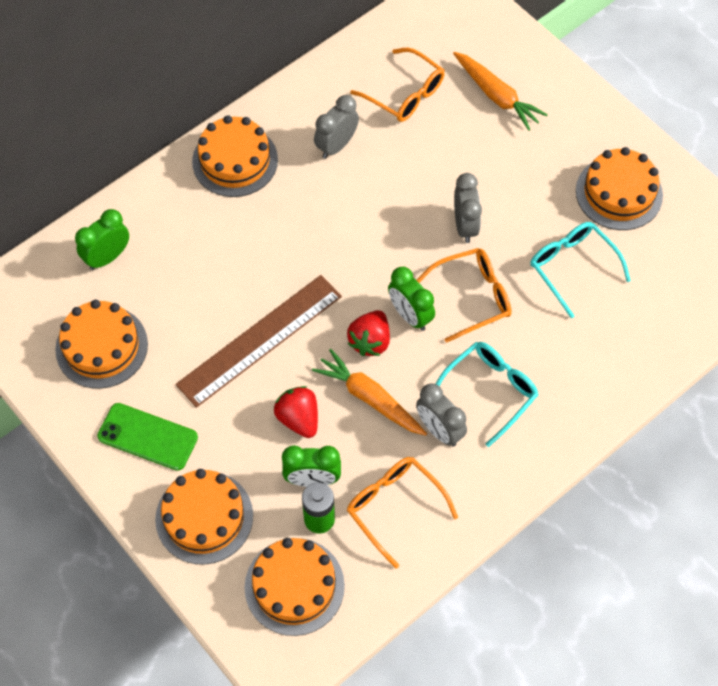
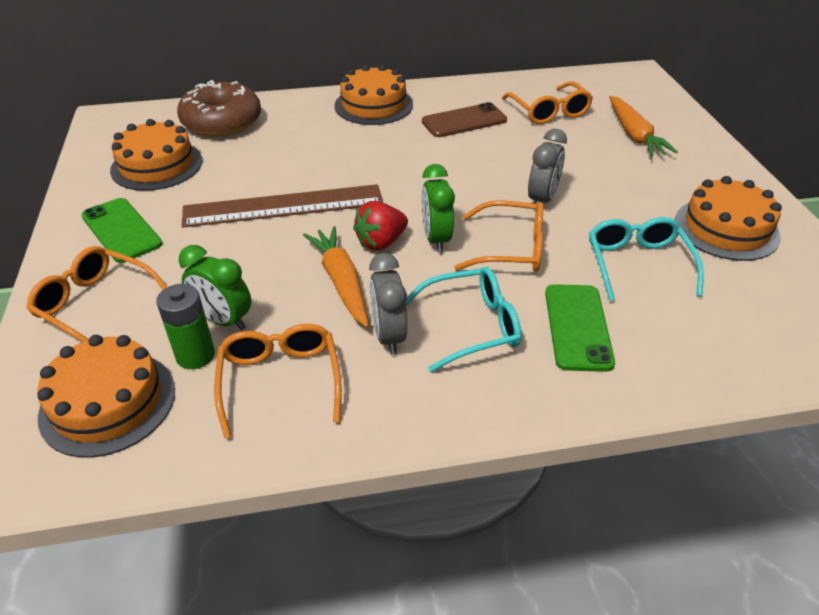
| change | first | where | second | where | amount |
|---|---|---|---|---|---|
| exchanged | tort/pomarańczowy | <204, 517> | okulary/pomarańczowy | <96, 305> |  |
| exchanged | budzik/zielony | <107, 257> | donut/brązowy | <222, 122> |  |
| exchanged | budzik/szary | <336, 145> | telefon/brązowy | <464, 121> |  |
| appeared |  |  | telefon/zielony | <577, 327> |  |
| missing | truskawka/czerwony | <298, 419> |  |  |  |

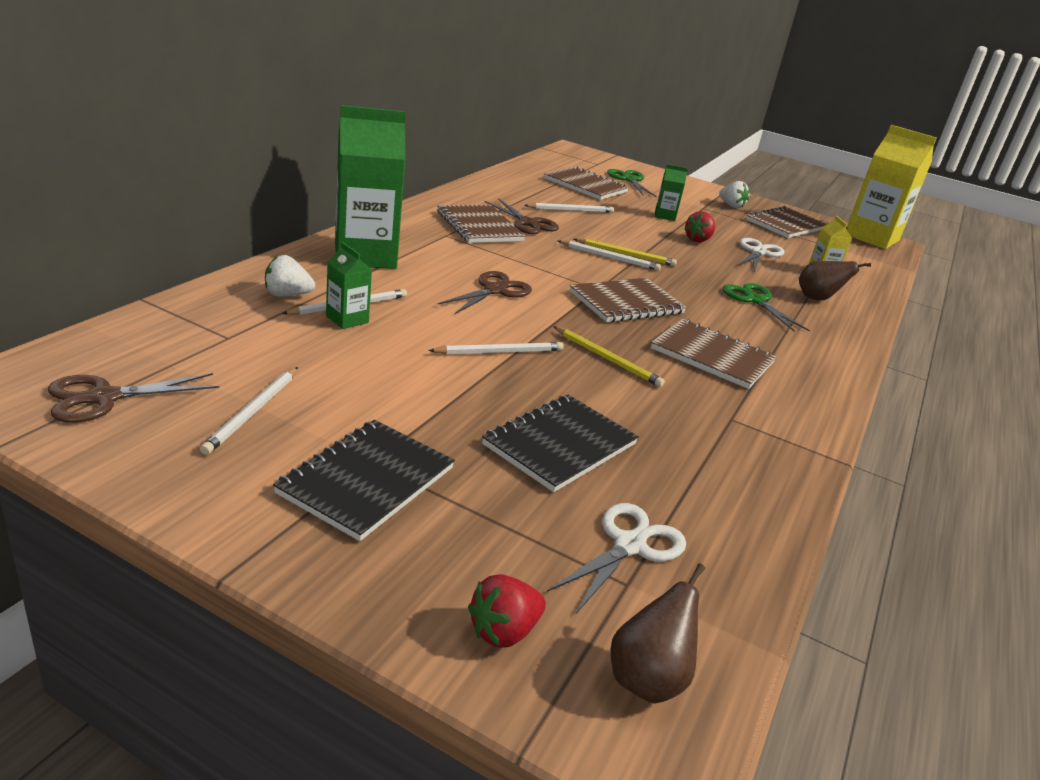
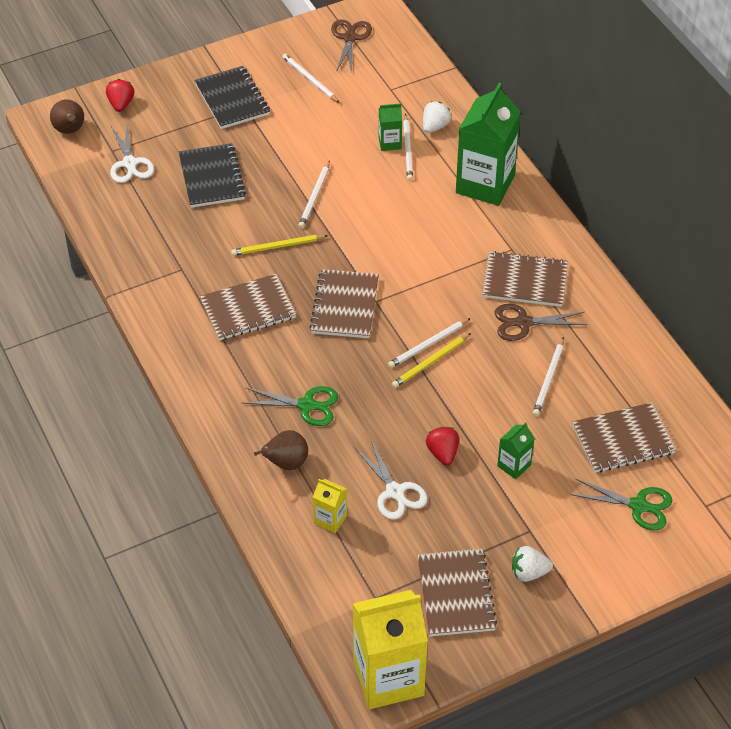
| change | first | where | second | where | amount |
|---|---|---|---|---|---|
| missing | nożyczki/brązowy | <495, 290> |  |  |  |

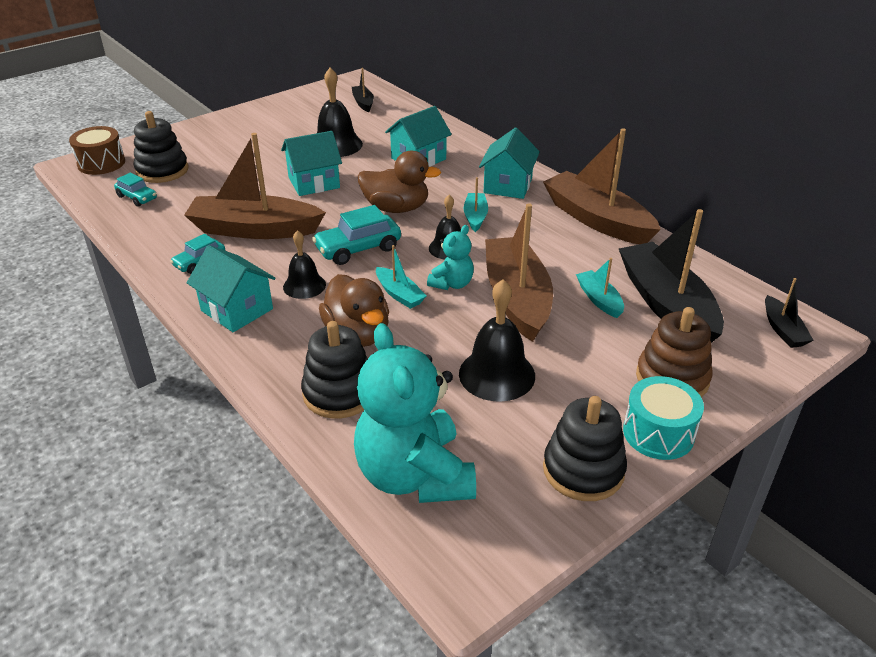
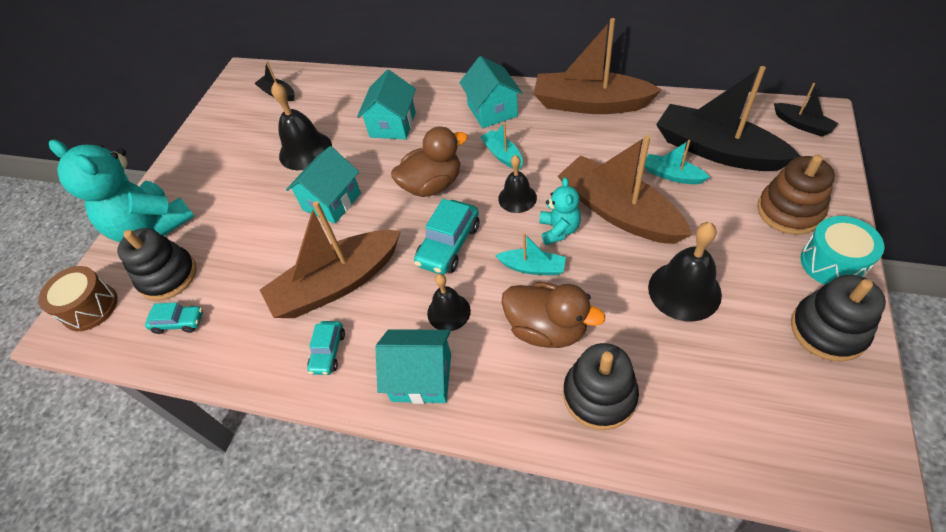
| change | first | where | second | where | amount |
|---|---|---|---|---|---|
| relocated | miś/turkusowy | <414, 475> |  | <152, 226> |  |

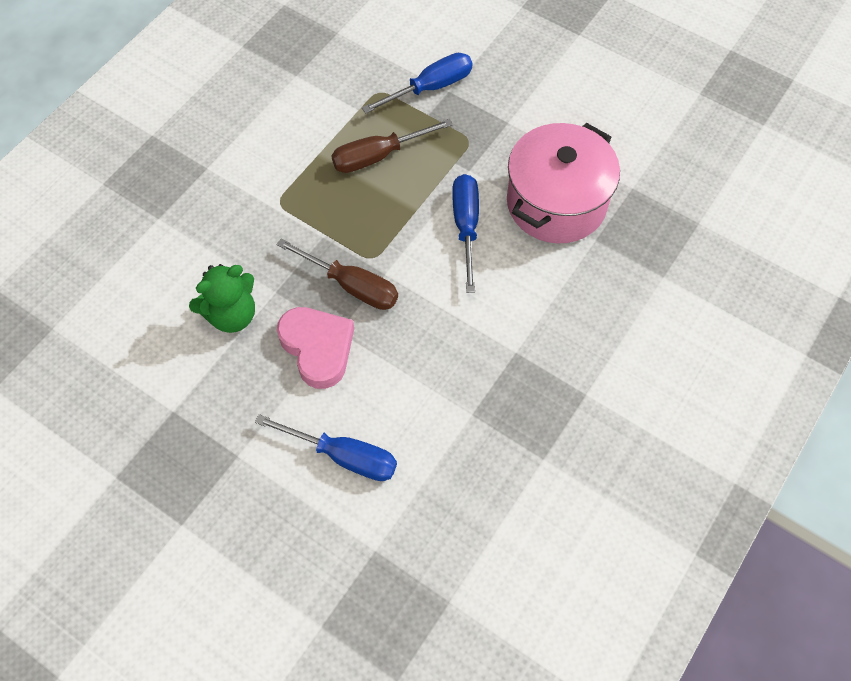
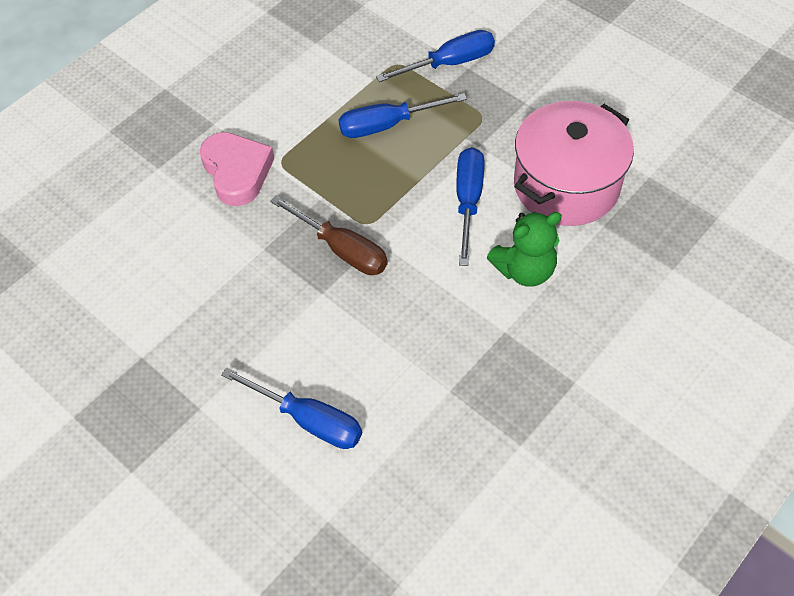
| change | first | where | second | where | amount |
|---|---|---|---|---|---|
| relocated | serce/różowy | <318, 348> |  | <237, 172> |  |
| colour | śrubokręt/brązowy | <378, 156> | śrubokręt/niebieski | <387, 125> |  |
| relocated | miś/zielony | <232, 315> |  | <524, 270> |  |

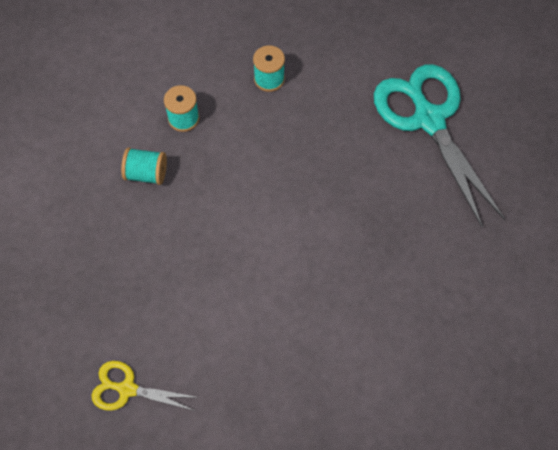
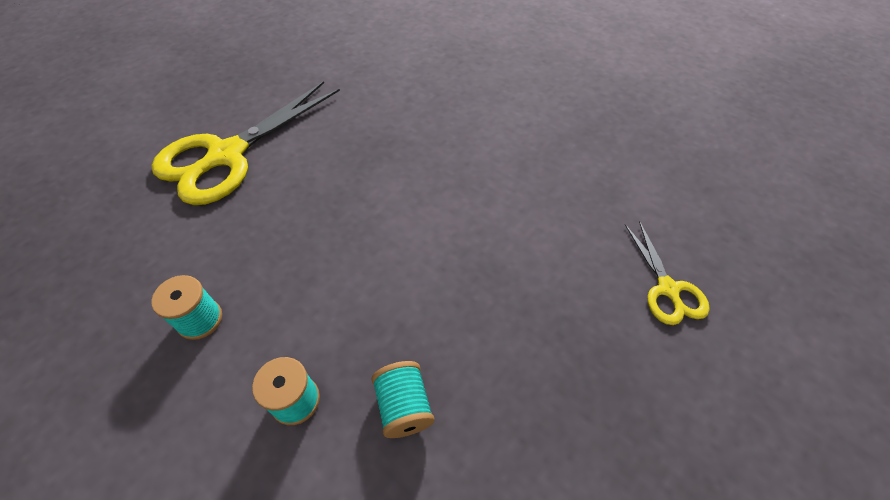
| change | first | where | second | where | amount |
|---|---|---|---|---|---|
| colour | nożyczki/turkusowy | <429, 119> | nożyczki/żółty | <227, 155> |  |

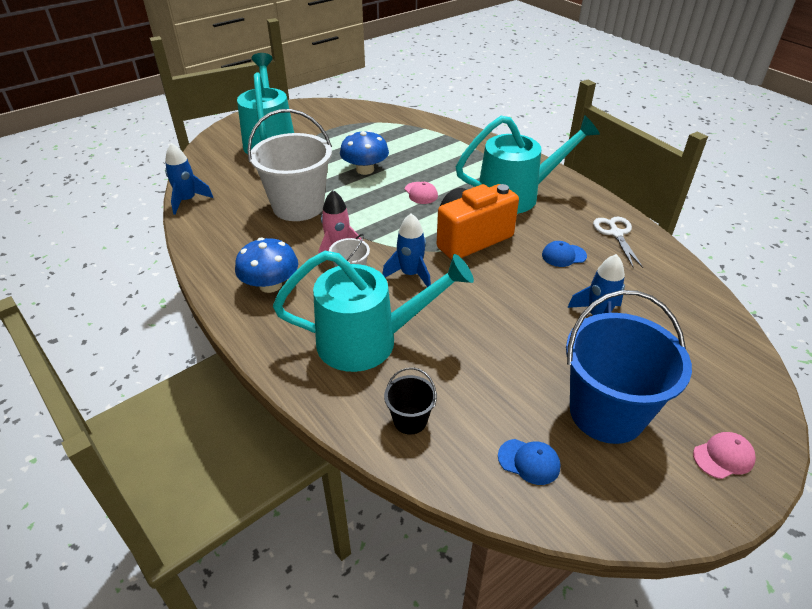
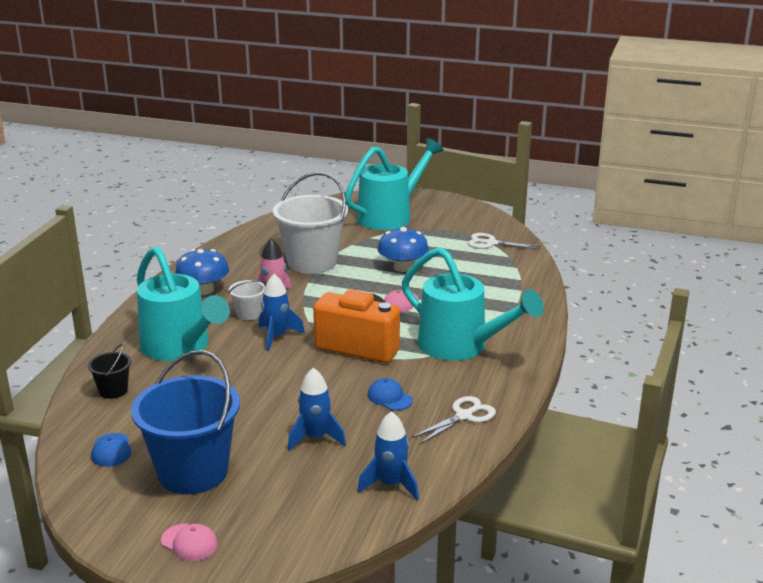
| change | first | where | second | where | amount |
|---|---|---|---|---|---|
| relocated | rakieta/niebieski | <187, 200> |  | <391, 485> |  |
| appeared |  |  | nożyczki/biały | <491, 243> |  |

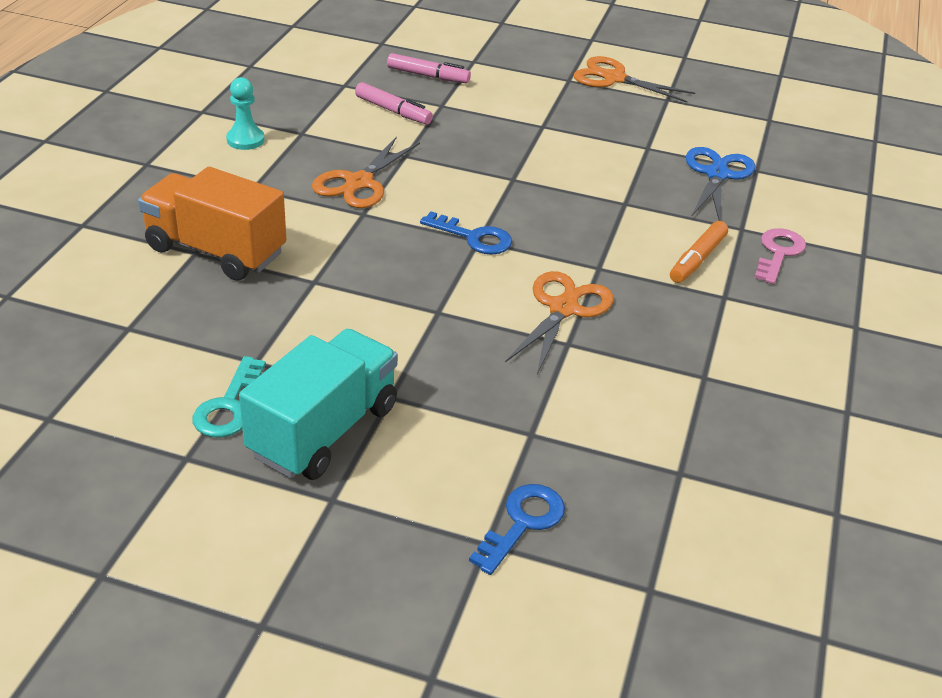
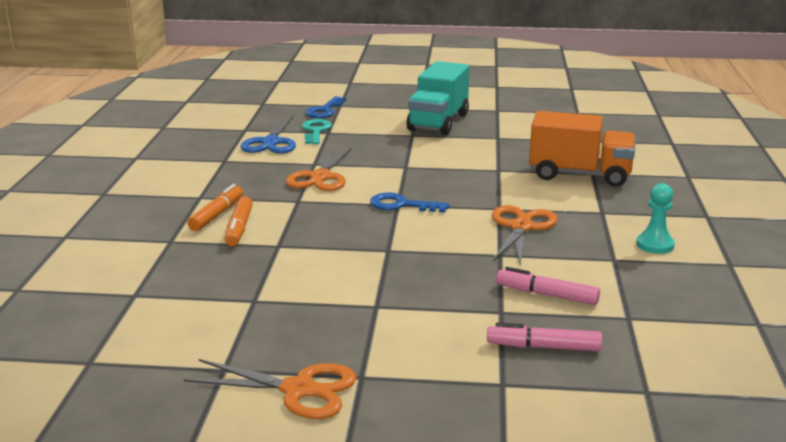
| change | first | where | second | where | amount |
|---|---|---|---|---|---|
| appeared |  |  | flamaster/pomarańczowy | <239, 228> |  |
| relocated | nożyczki/niebieski | <717, 175> |  | <271, 142> |  |
| relocated | klucz/turkusowy | <229, 406> |  | <315, 131> |  |
| missing | klucz/różowy | <778, 253> |  |  |  |

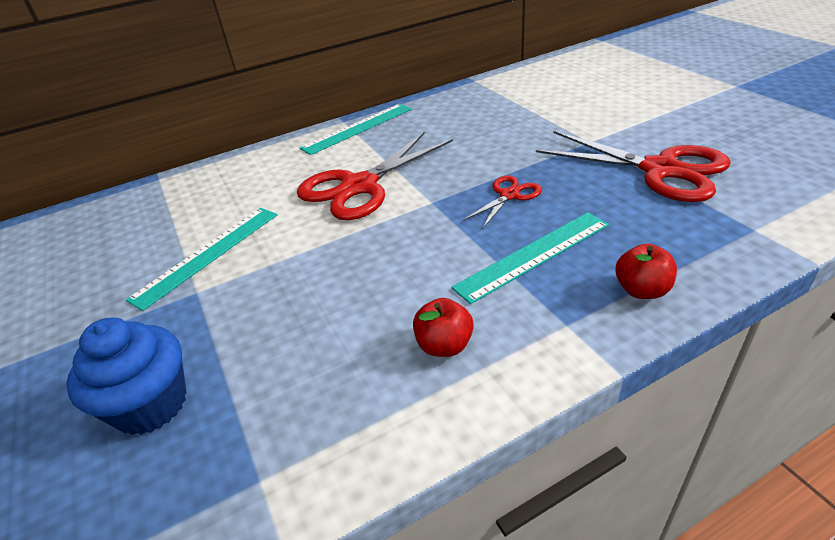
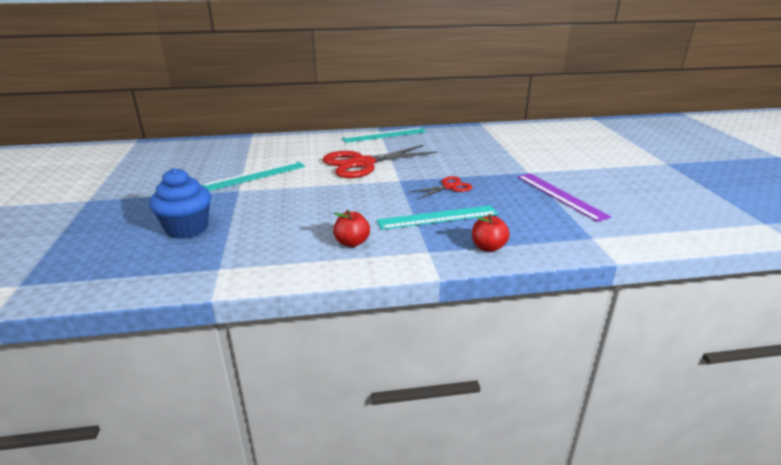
| change | first | where | second | where | amount |
|---|---|---|---|---|---|
| exchanged | nożyczki/czerwony | <660, 170> | linijka/fioletowy | <560, 196> |  |

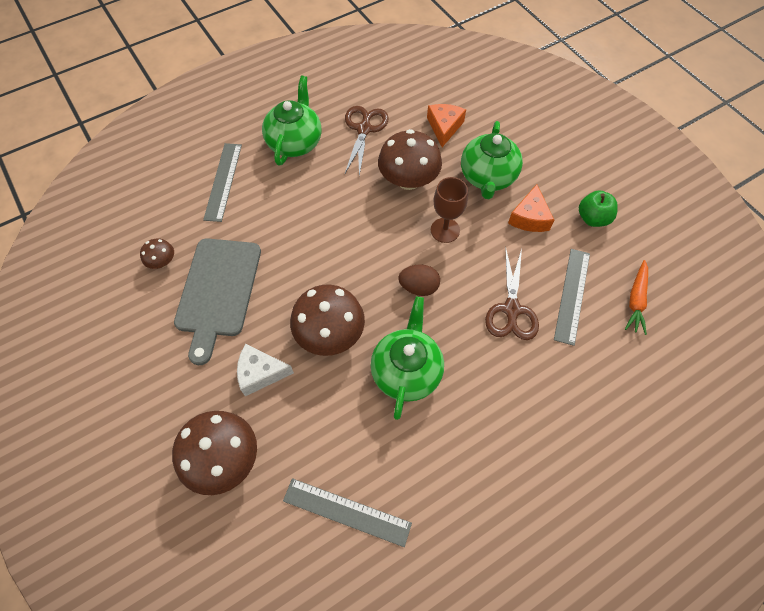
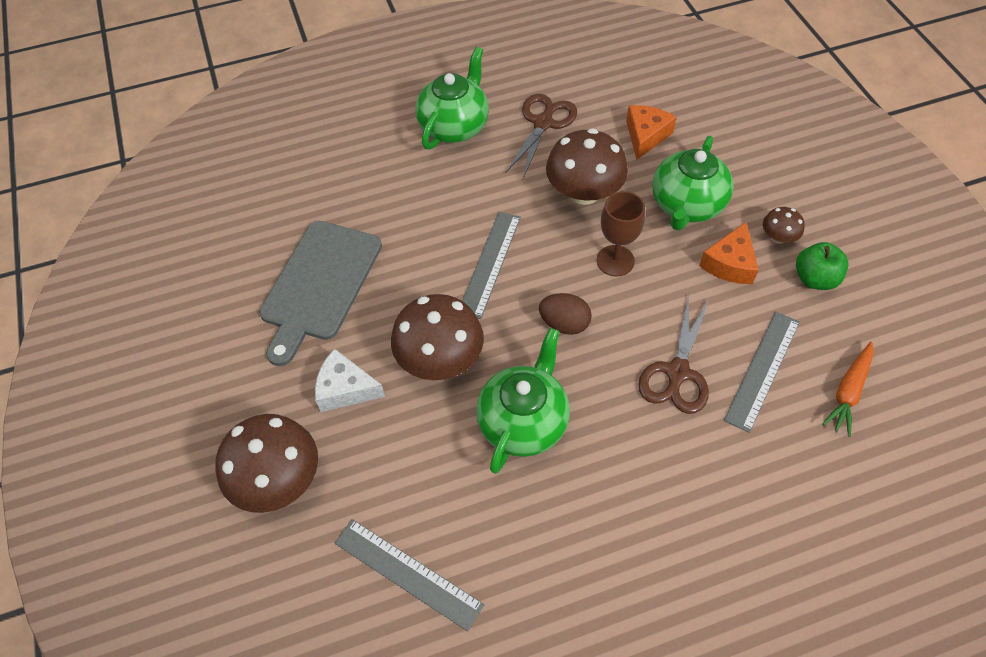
| change | first | where | second | where | amount |
|---|---|---|---|---|---|
| relocated | linijka/szary | <223, 181> |  | <490, 263> |  |
| relocated | grzyb/brązowy | <162, 262> |  | <778, 237> |  |

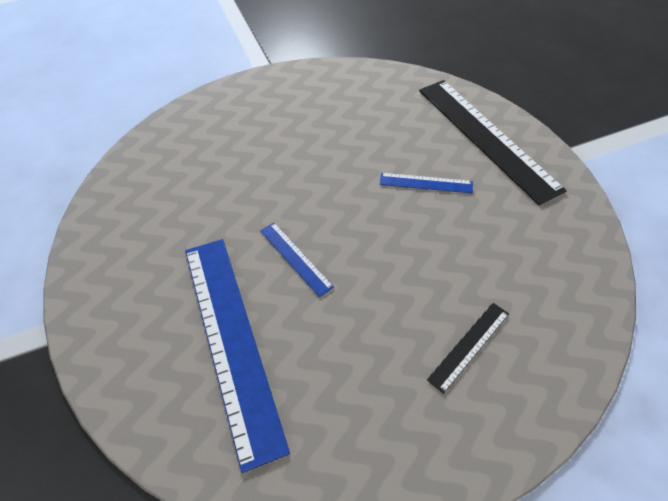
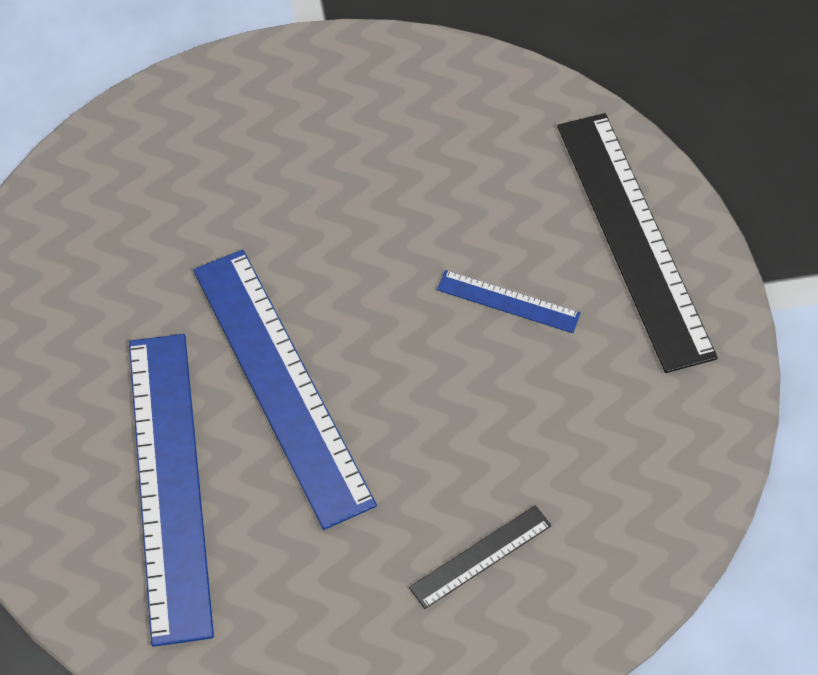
| change | first | where | second | where | amount |
|---|---|---|---|---|---|
| size | linijka/niebieski | <295, 258> |  | <281, 383> | x2.20 |

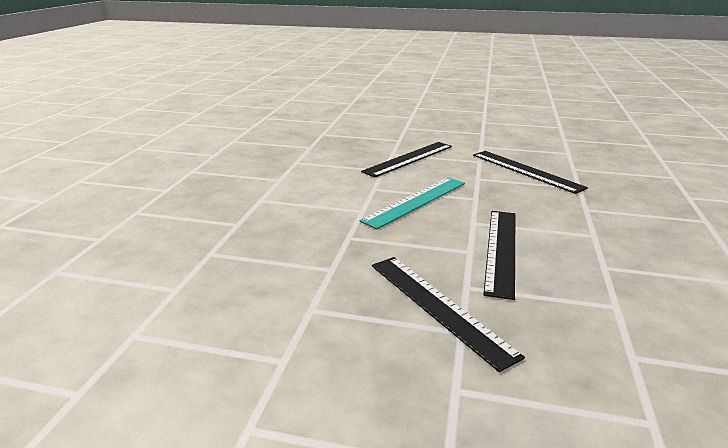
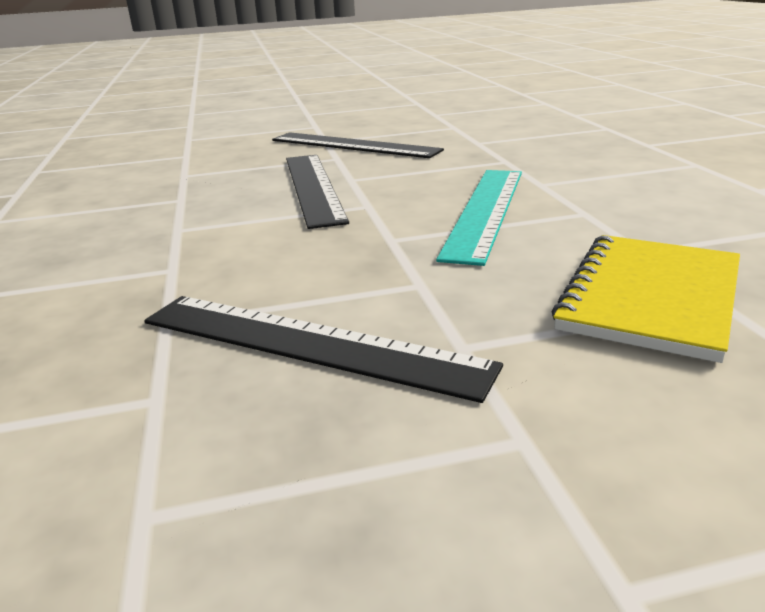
| change | first | where | second | where | amount |
|---|---|---|---|---|---|
| exchanged | linijka/czarny | <409, 159> | zeszyt/żółty | <651, 297> |  |

